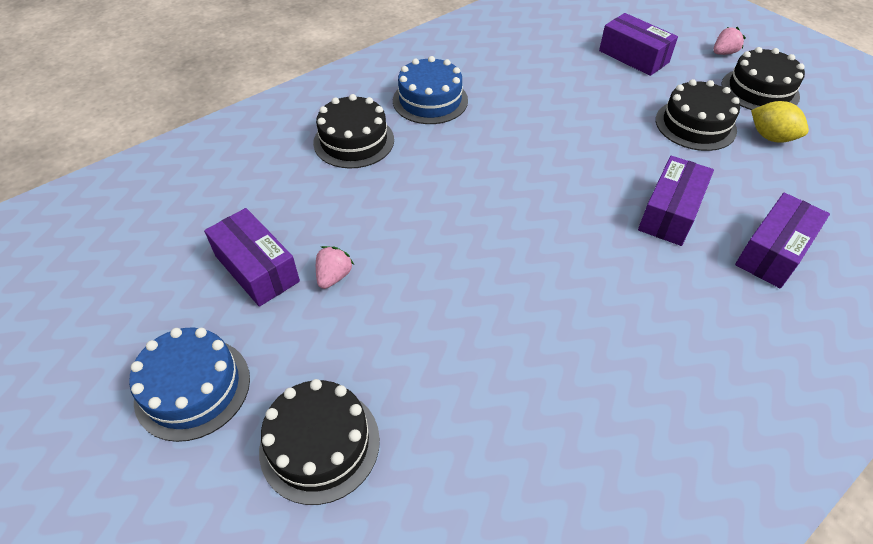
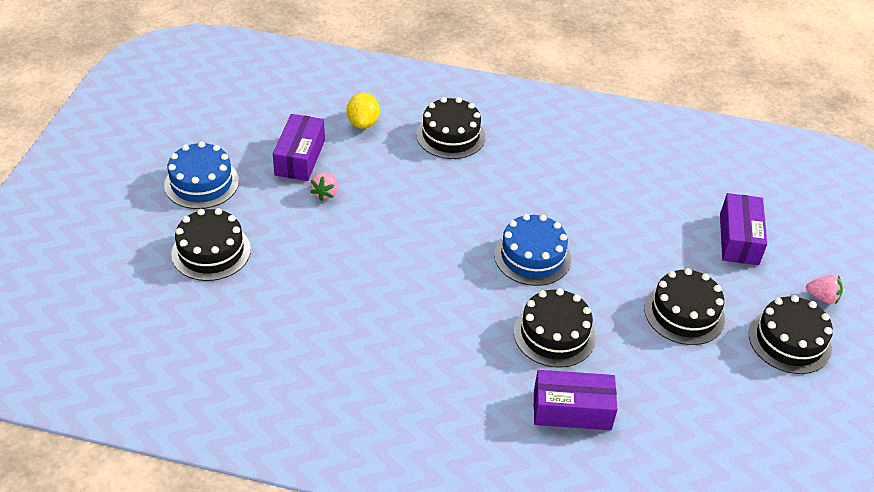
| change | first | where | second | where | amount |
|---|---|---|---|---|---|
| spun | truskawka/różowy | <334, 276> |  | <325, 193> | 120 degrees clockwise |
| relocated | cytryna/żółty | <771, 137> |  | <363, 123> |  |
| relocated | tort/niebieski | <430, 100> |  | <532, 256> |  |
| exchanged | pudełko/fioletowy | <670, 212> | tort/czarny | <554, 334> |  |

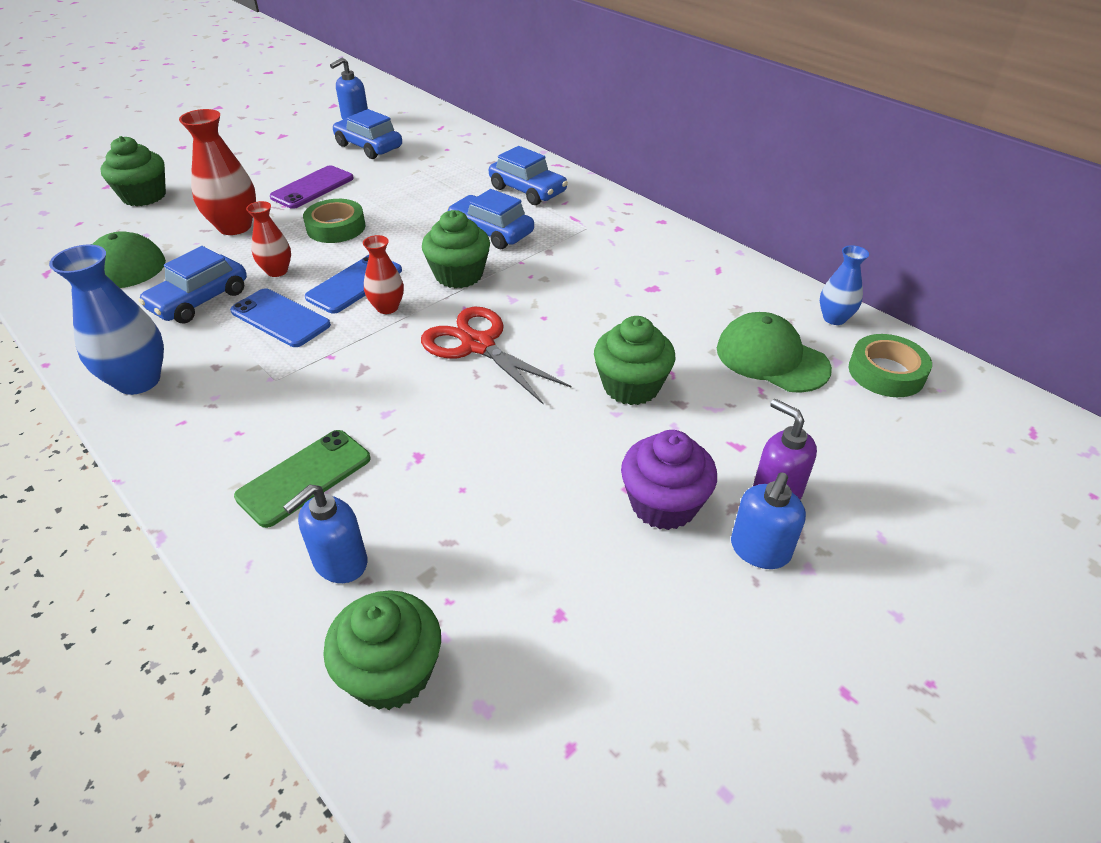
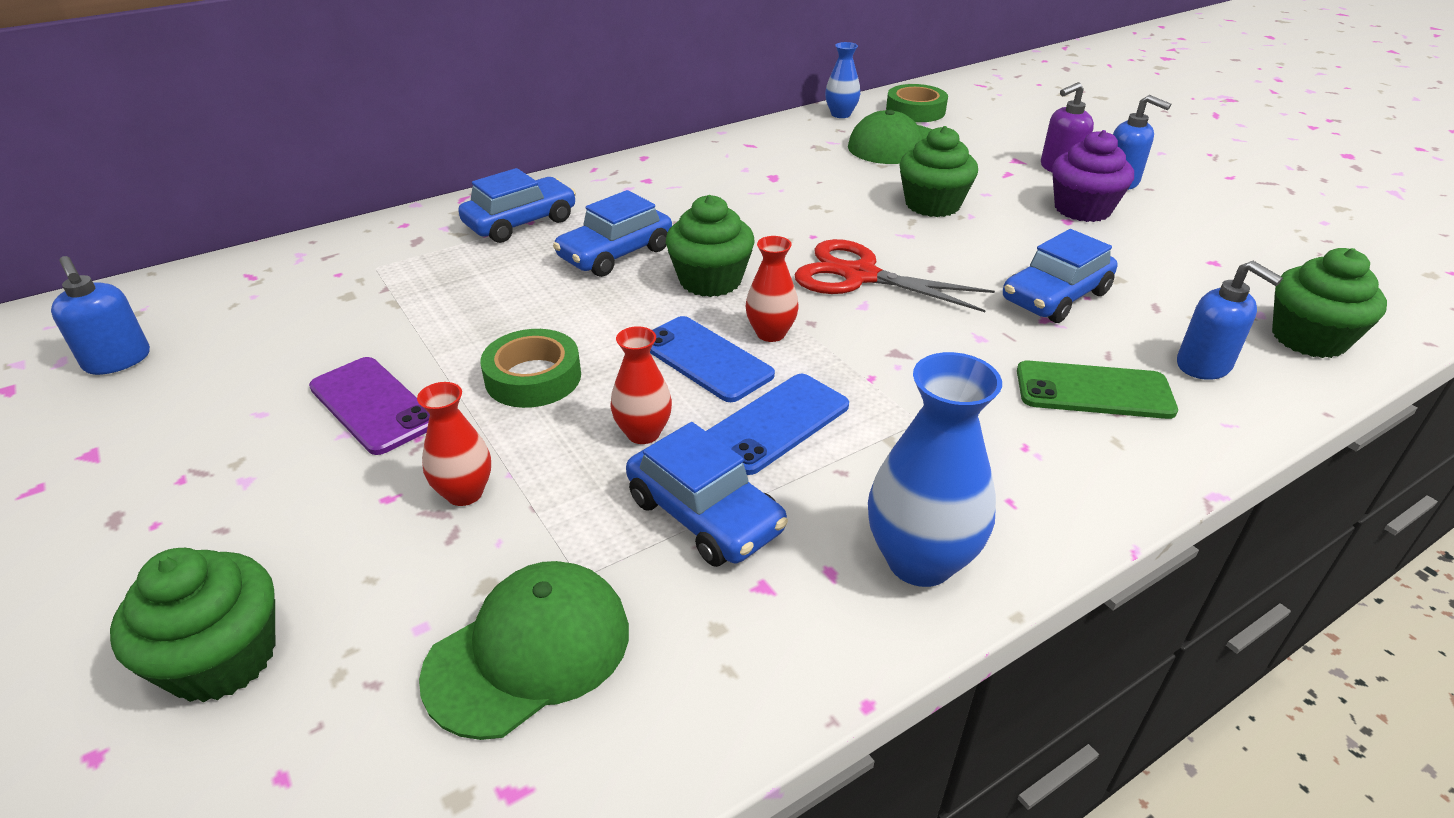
| change | first | where | second | where | amount |
|---|---|---|---|---|---|
| size | wazon/czerwony | <235, 227> |  | <464, 493> | x0.59 |
| spun | nożyczki/czerwony | <478, 345> |  | <860, 276> | 60 degrees clockwise |
| relocated | samochód/niebieski | <369, 146> |  | <1055, 297> |  |
| spun | telefon/zielony | <304, 477> |  | <1094, 391> | 45 degrees counterclockwise |

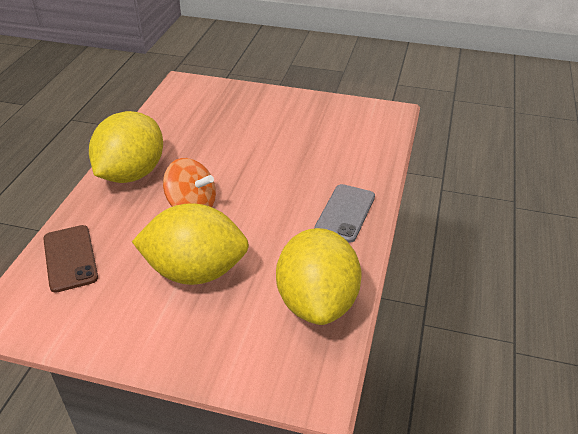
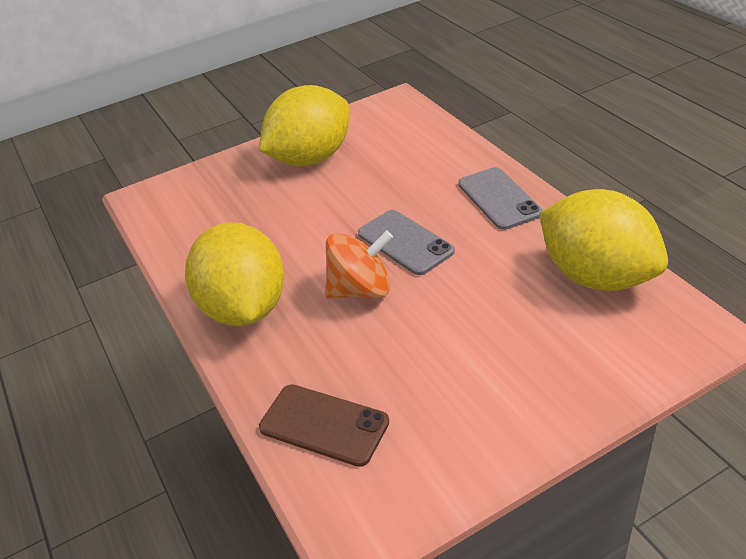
| change | first | where | second | where | amount |
|---|---|---|---|---|---|
| relocated | cytryna/żółty | <195, 271> |  | <311, 158> |  |
| appeared |  |  | telefon/szary | <405, 242> |  |

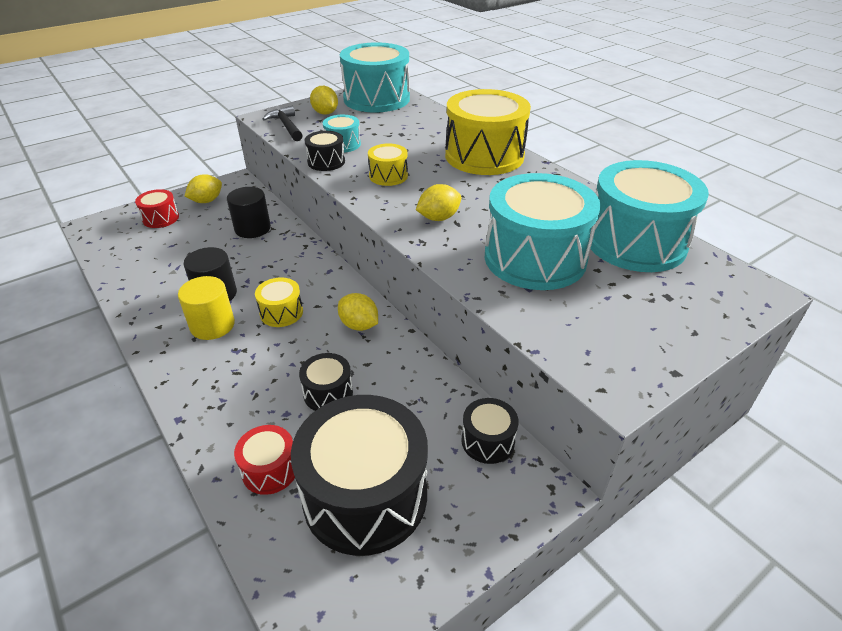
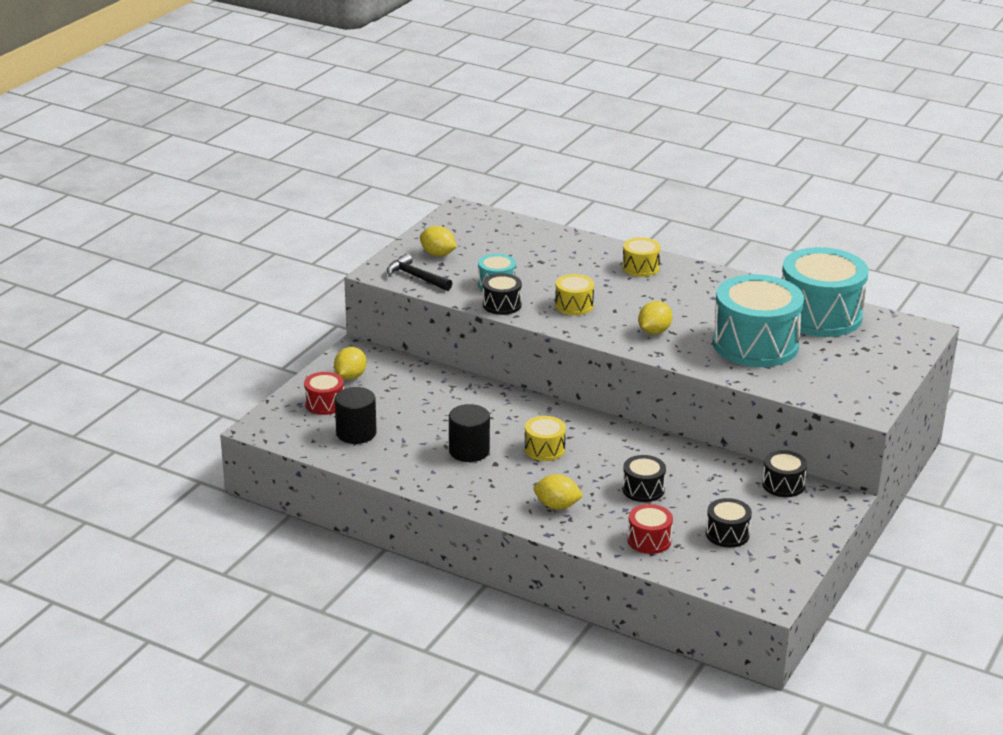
| change | first | where | second | where | amount |
|---|---|---|---|---|---|
| relocated | walec/czarny | <252, 228> |  | <356, 433> |  |
| relocated | cytryna/żółty | <359, 325> |  | <557, 506> |  |
| size | bęben/żółty | <484, 156> |  | <640, 267> | x0.47 |
| size | bęben/czarny | <365, 495> |  | <727, 534> | x0.47 |
| missing | walec/żółty | <212, 325> |  |  |  |
| missing | bęben/turkusowy | <376, 99> |  |  |  |

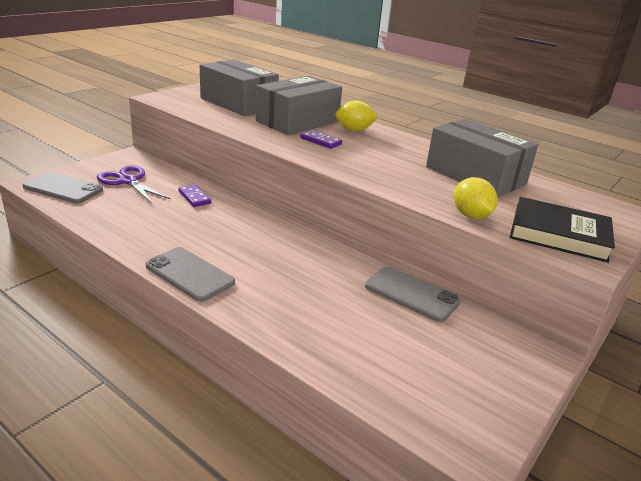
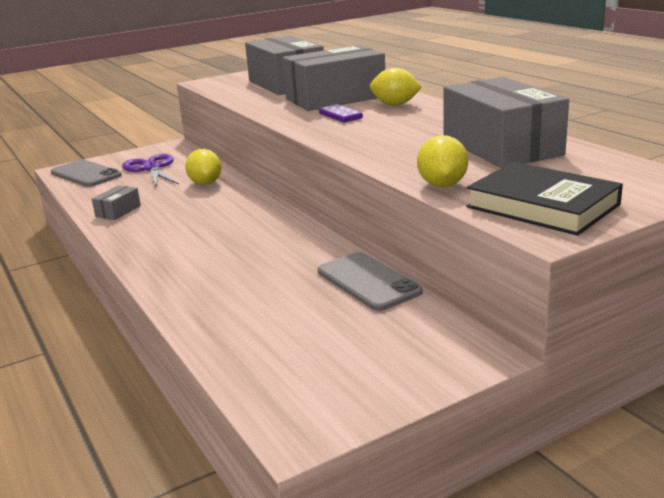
| change | first | where | second | where | amount |
|---|---|---|---|---|---|
| appeared |  |  | pudełko/szary | <118, 211> |  |
| exchanged | kostka domina/fioletowy | <194, 197> | cytryna/żółty | <205, 183> |  |
| missing | telefon/szary | <189, 274> |  |  |  |

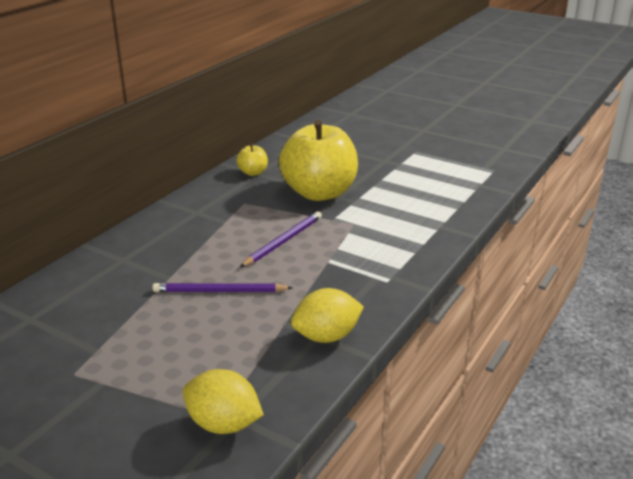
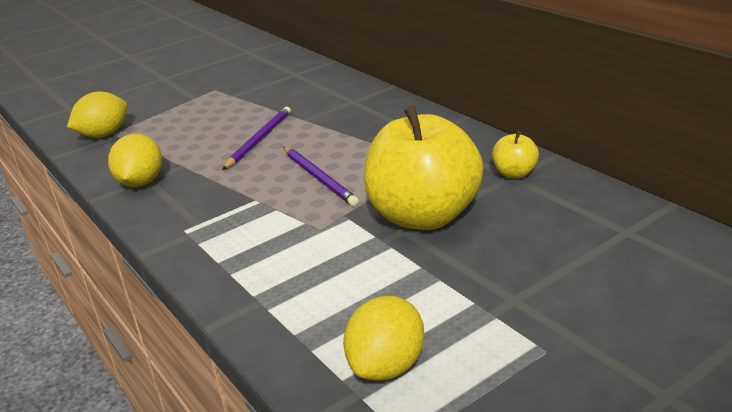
| change | first | where | second | where | amount |
|---|---|---|---|---|---|
| appeared |  |  | cytryna/żółty | <387, 366> |  |

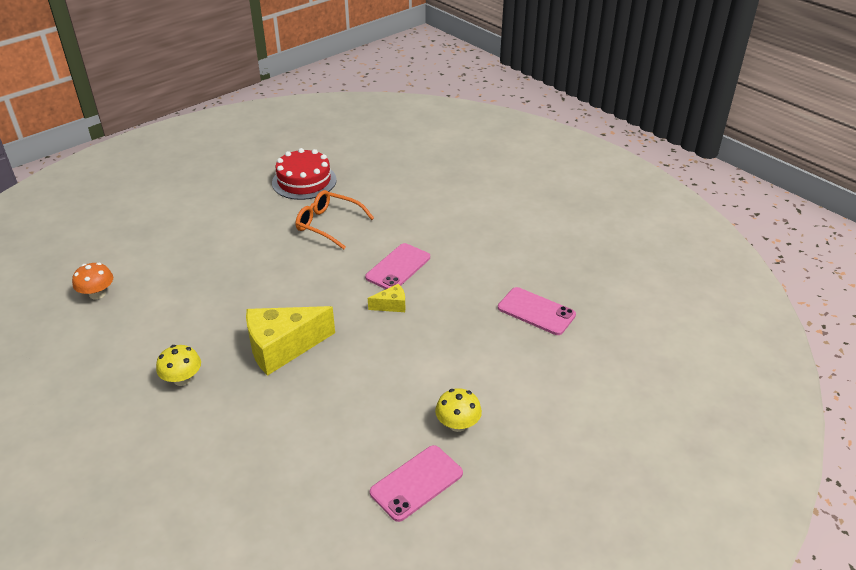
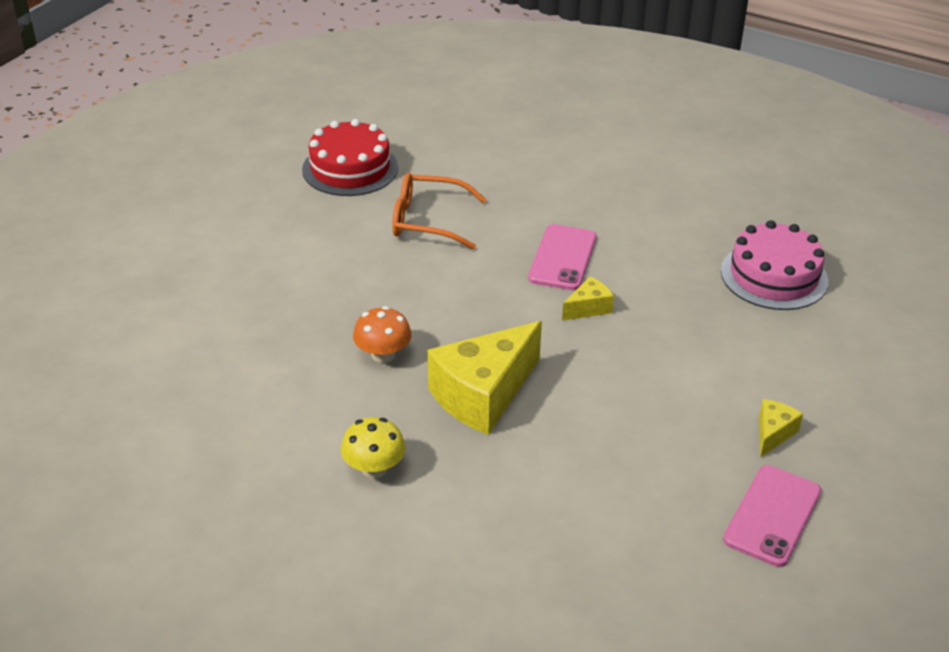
| change | first | where | second | where | amount |
|---|---|---|---|---|---|
| relocated | grzyb/pomarańczowy | <97, 294> |  | <383, 354> |  |
| exchanged | telefon/różowy | <536, 311> | tort/różowy | <774, 276> |  |
| exchanged | grzyb/żółty | <458, 424> | ser/żółty | <773, 434> |  |

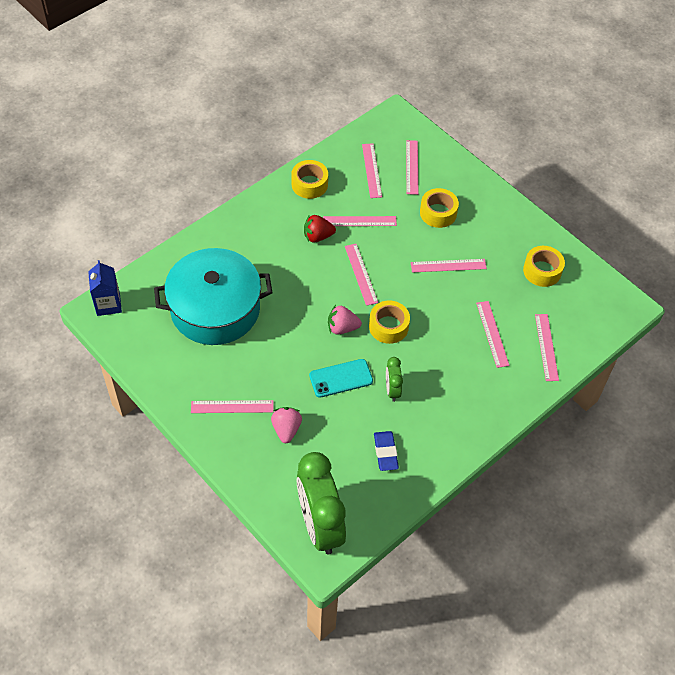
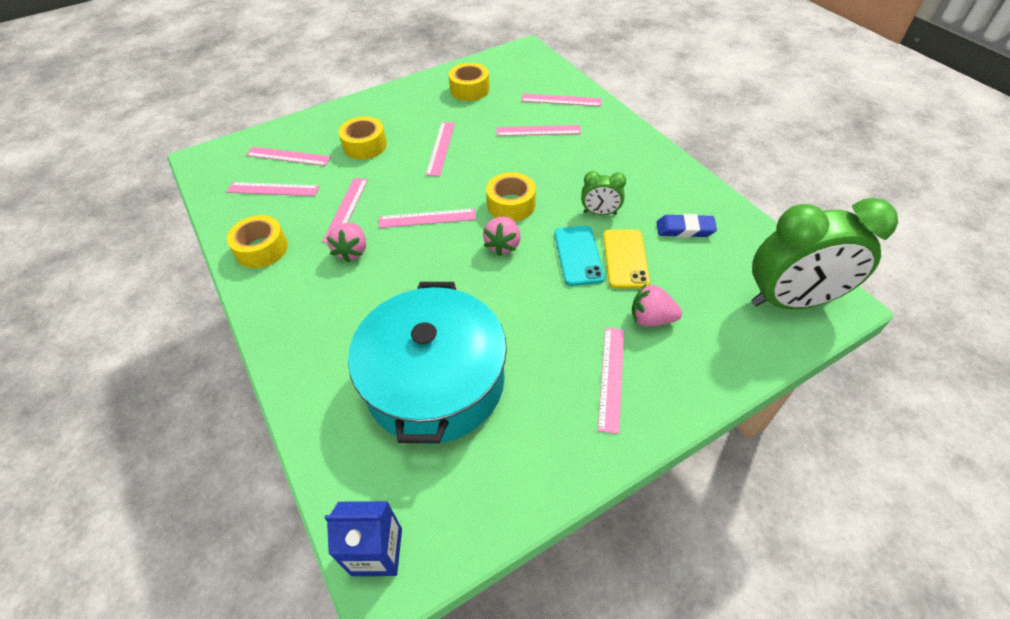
| change | first | where | second | where | amount |
|---|---|---|---|---|---|
| colour | truskawka/czerwony | <318, 236> | truskawka/różowy | <352, 251> |  |
| appeared |  |  | telefon/żółty | <625, 258> |  |

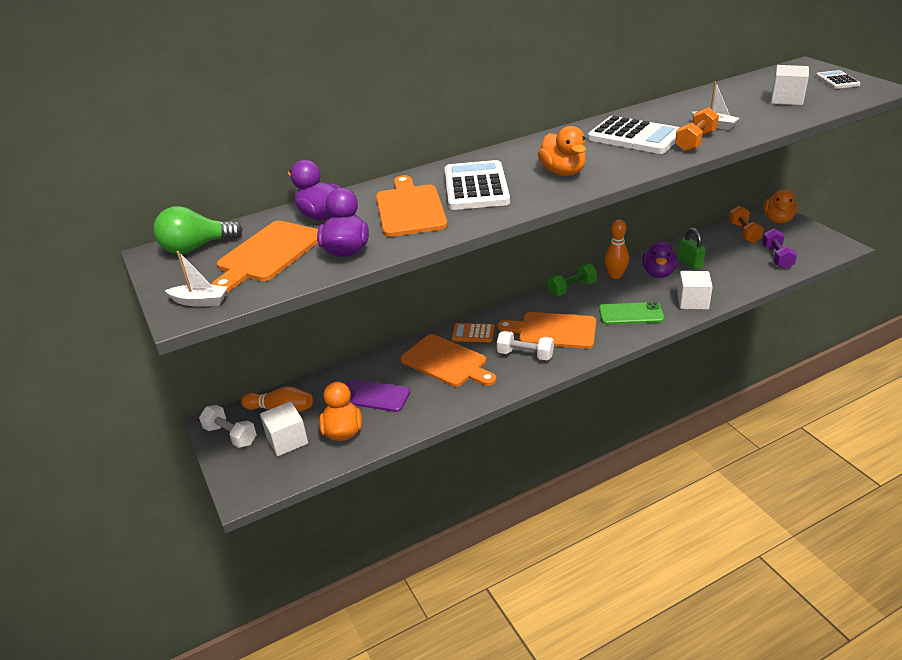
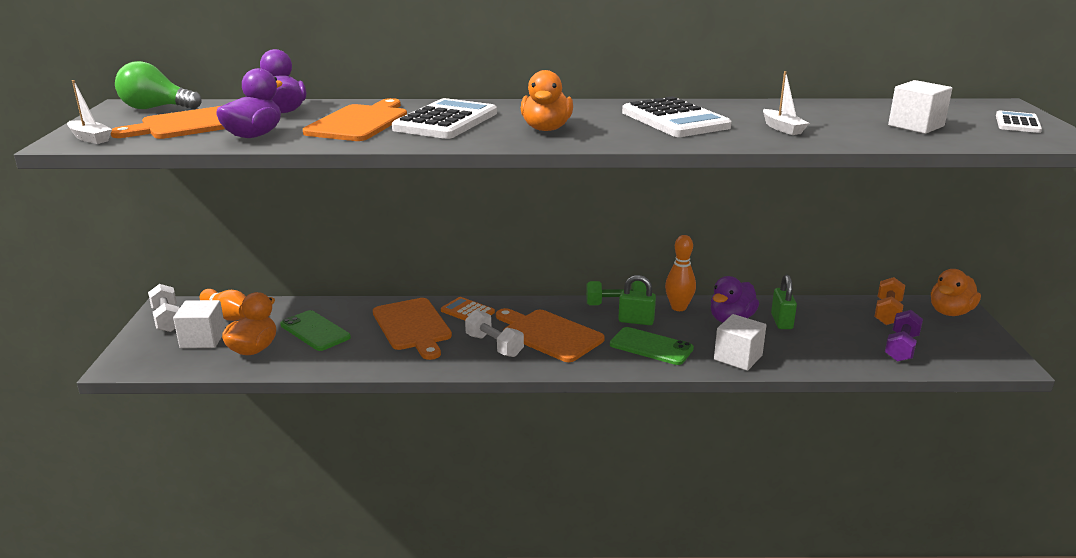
| change | first | where | second | where | amount |
|---|---|---|---|---|---|
| colour | telefon/fioletowy | <374, 396> | telefon/zielony | <315, 331> |  |
| appeared |  |  | kłódka/zielony | <636, 321> |  |
| missing | hantel/pomarańczowy | <695, 141> |  |  |  |

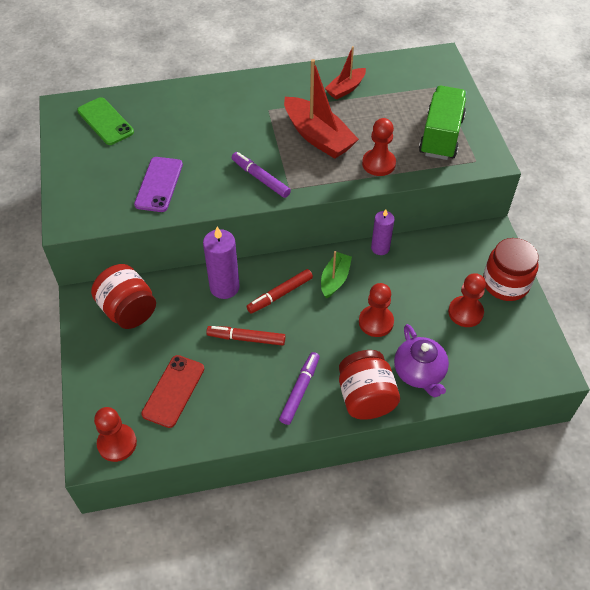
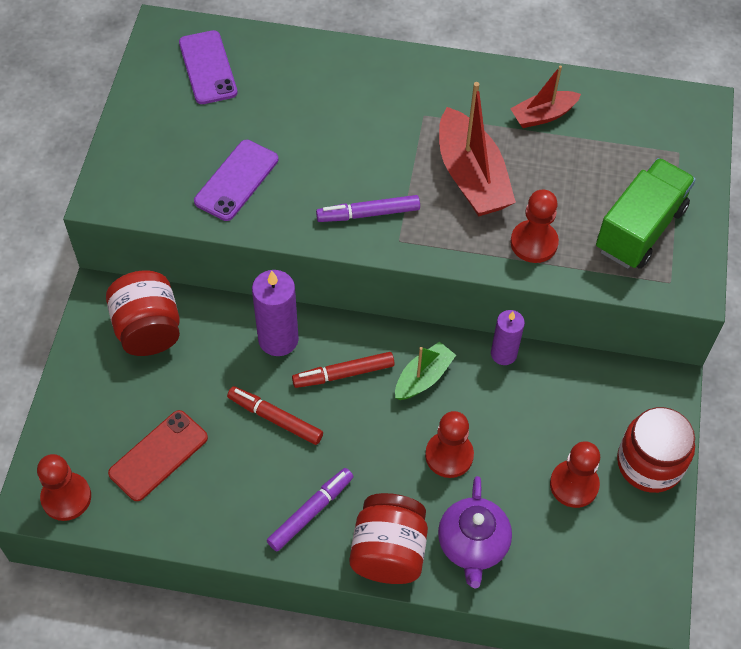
| change | first | where | second | where | amount |
|---|---|---|---|---|---|
| colour | telefon/zielony | <105, 121> | telefon/fioletowy | <208, 68> |  |
| spun | flamaster/fioletowy | <260, 178> |  | <368, 214> | 75 degrees counterclockwise |

